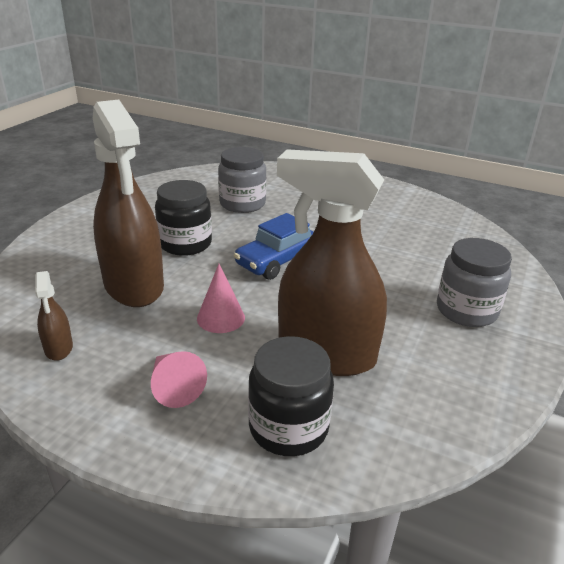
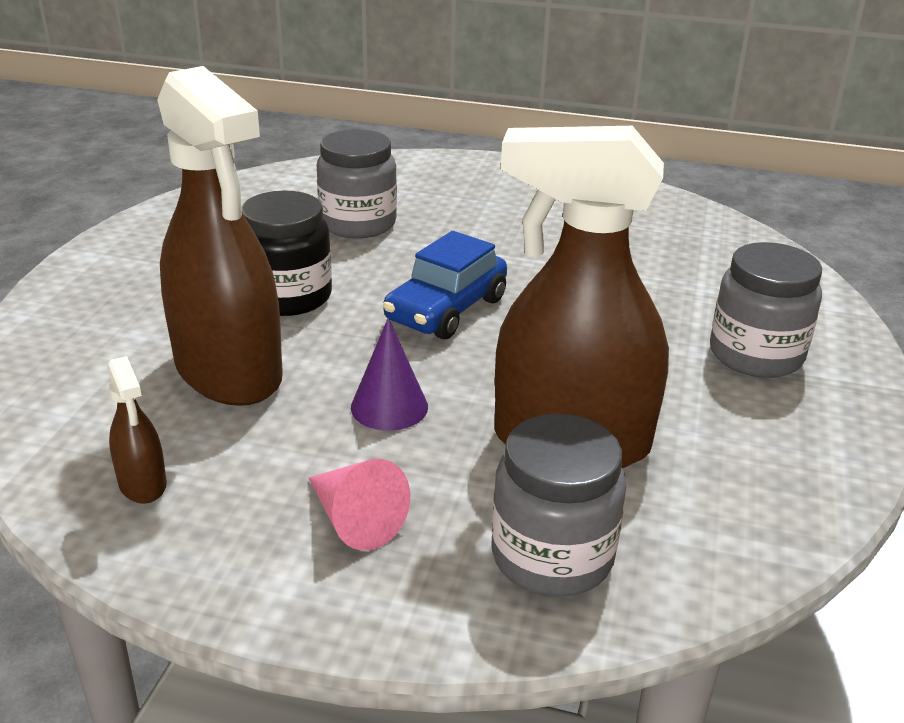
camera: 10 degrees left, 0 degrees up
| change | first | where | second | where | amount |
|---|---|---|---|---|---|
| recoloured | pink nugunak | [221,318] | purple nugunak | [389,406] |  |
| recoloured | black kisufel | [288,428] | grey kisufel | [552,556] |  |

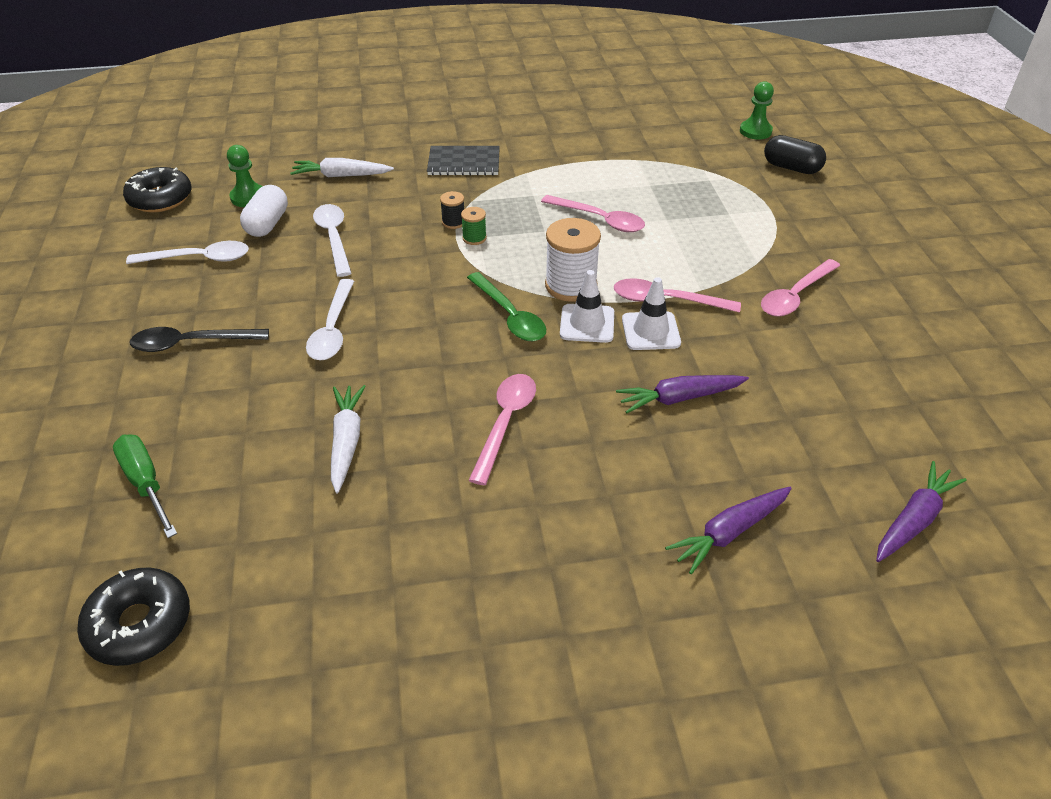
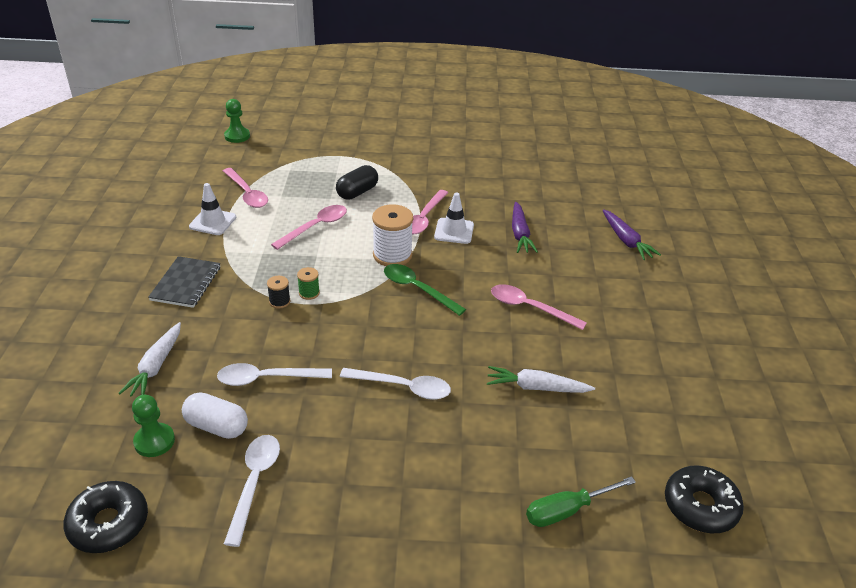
camera: 80 degrees left, 5 degrees down
| change | first | where | second | where | amount |
|---|---|---|---|---|---|
| moved | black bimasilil | [791,168] |  | [357,192] |  |
| moved | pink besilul | [795,296] |  | [247,194] |  |
| moved | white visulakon | [587,324] |  | [213,222] |  |
| turned | green besilul | [510,316] |  | [417,289] | 120 degrees counterclockwise |
| removed | black besilul | [191,343] |  |  |  |
| removed | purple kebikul | [913,520] |  |  |  |

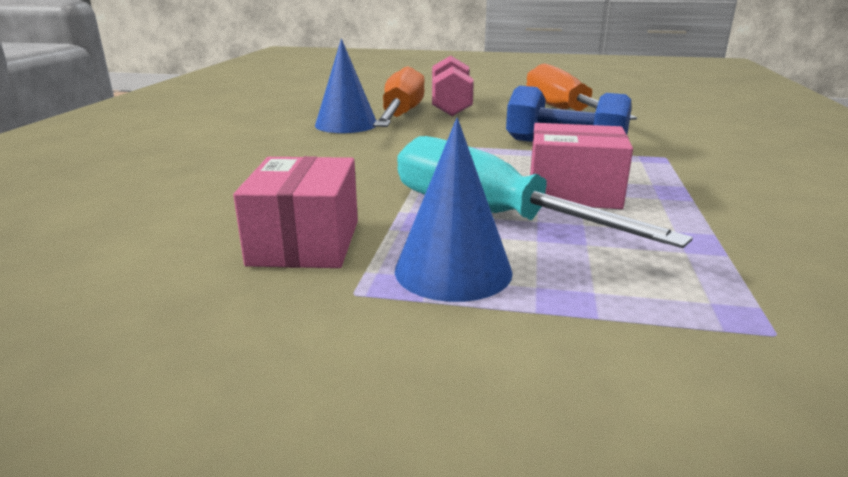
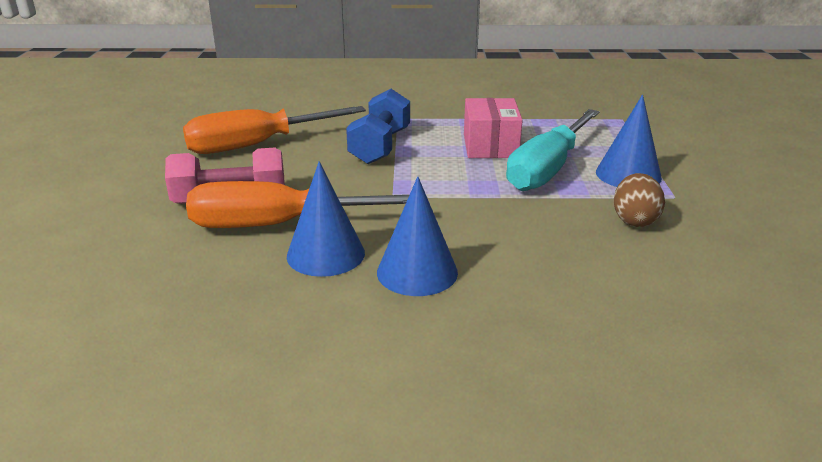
camera: 100 degrees left, 5 degrees up
| change | first | where | second | where | amount |
|---|---|---|---|---|---|
| replaced | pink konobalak | [305,242] | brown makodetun | [634,220] |  |
| added |  |  | blue nugunak | [417,272] |  |

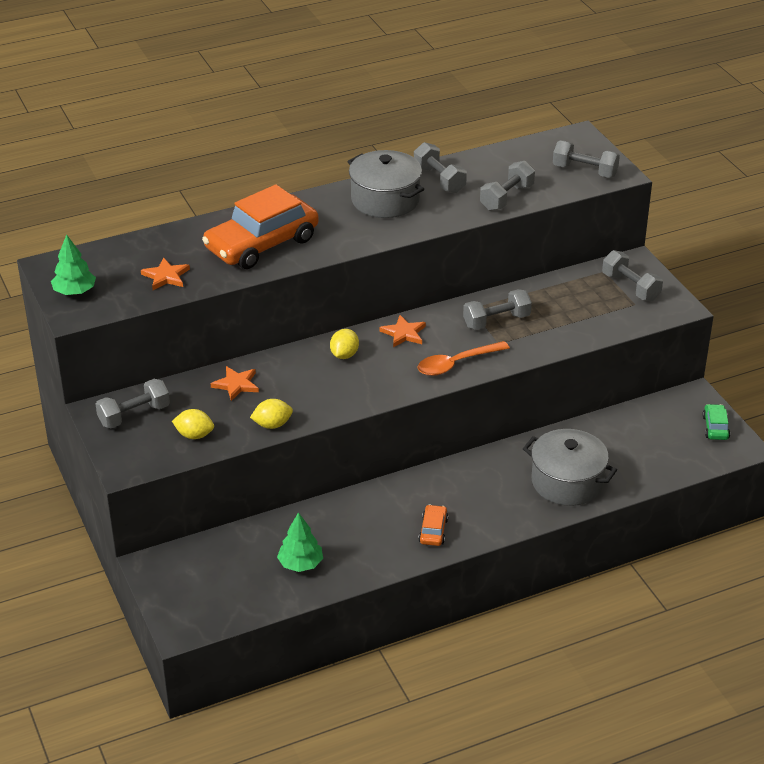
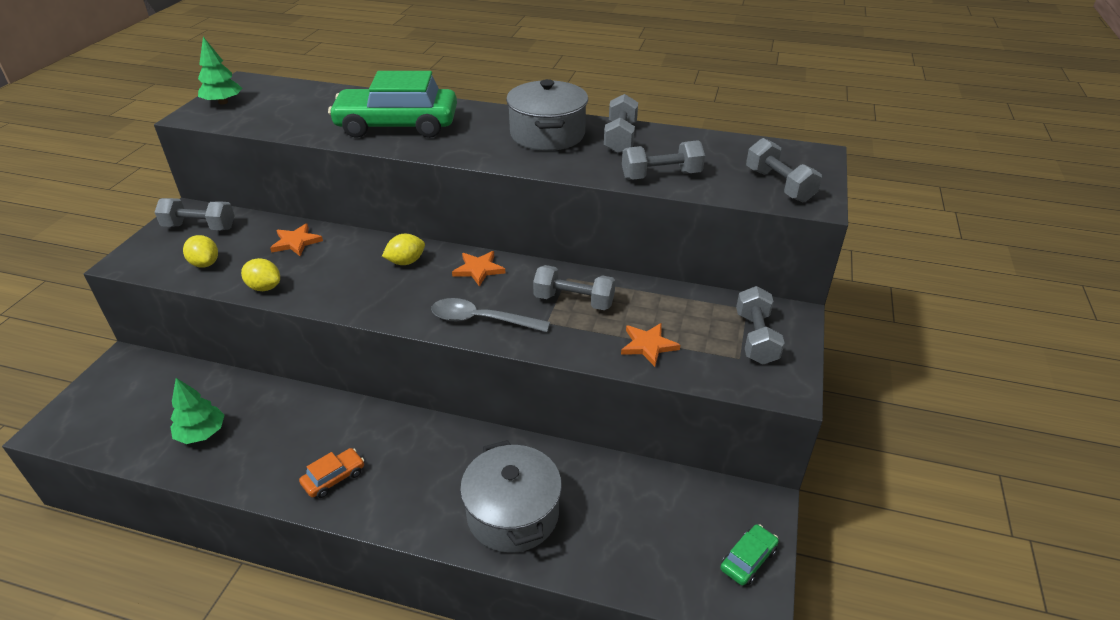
camera: 40 degrees right, 0 degrees up
| change | first | where | second | where | amount |
|---|---|---|---|---|---|
| recoloured | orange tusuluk | [262,244] | green tusuluk | [397,125] |  |
| moved | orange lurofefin | [166,276] |  | [648,345] |  |
| recoloured | orange besilul | [456,364] | grey besilul | [481,320] |  |

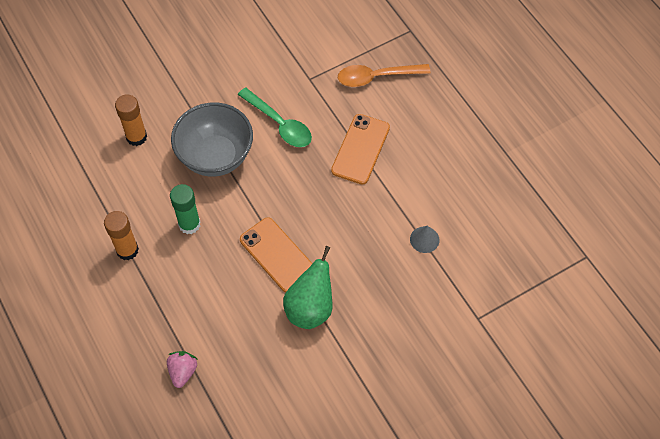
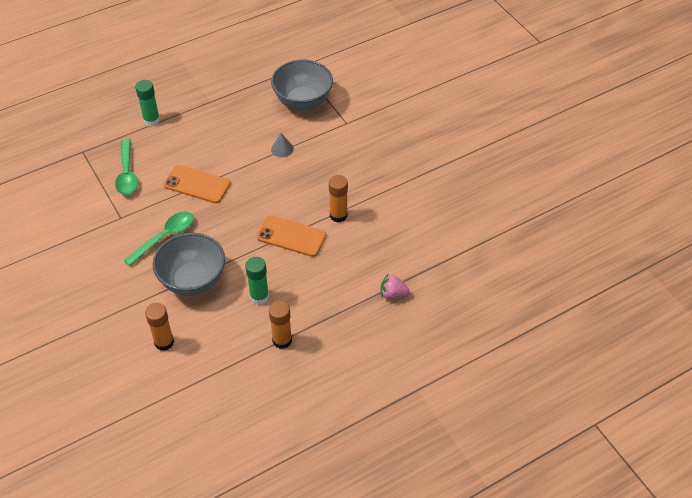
camera: 90 degrees left, 10 degrees down
| change | first | where | second | where | amount |
|---|---|---|---|---|---|
| recoloured | orange besilul | [377,77] | green besilul | [127,173] |  |
| turned | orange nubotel | [277,255] |  | [291,236] | 60 degrees clockwise |
| replaced | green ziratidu | [310,308] | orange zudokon | [338,215] |  |
| added |  |  | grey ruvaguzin | [303,102] |  |
| added |  |  | green zudokon | [151,120] |  |

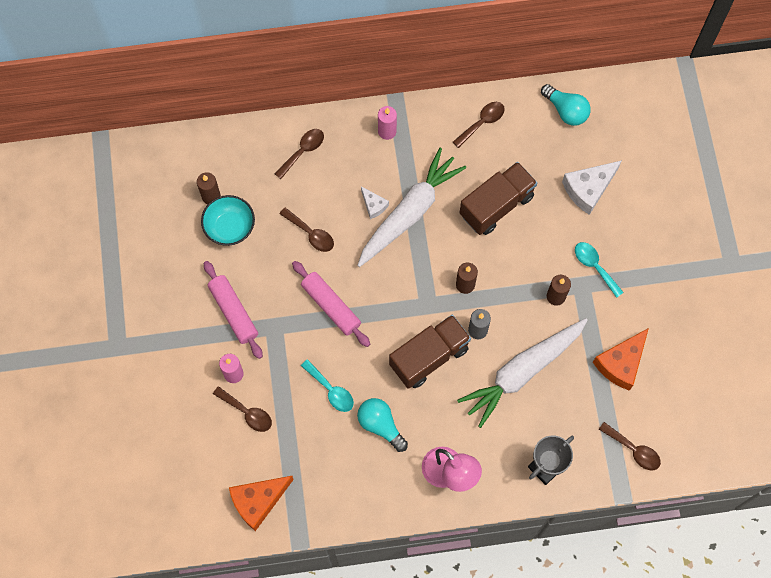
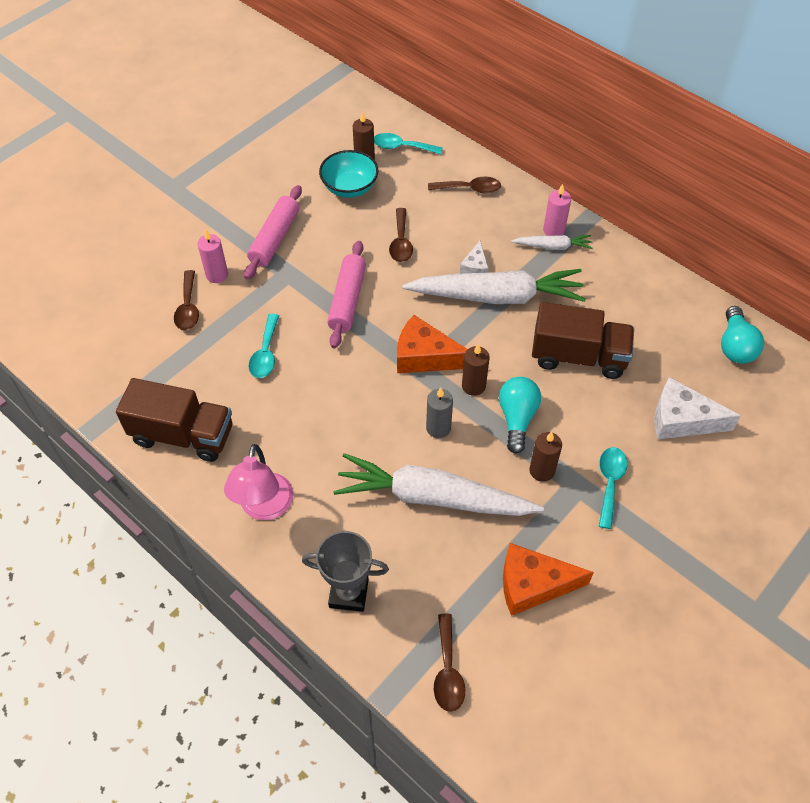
camera: 50 degrees right, 15 degrees down
| change | first | where | second | where | amount |
|---|---|---|---|---|---|
| removed | brown besilul | [482,122] |  |  |  |
| moved | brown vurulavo | [429,357] |  | [183,435] |  |
| moved | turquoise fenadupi | [380,425] |  | [517,418] |  |
| moved | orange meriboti | [258,501] |  | [425,356] |  |
| added |  |  | turquoise besilul | [401,147] |  |
| added |  |  | white kebikul | [552,246] |  |

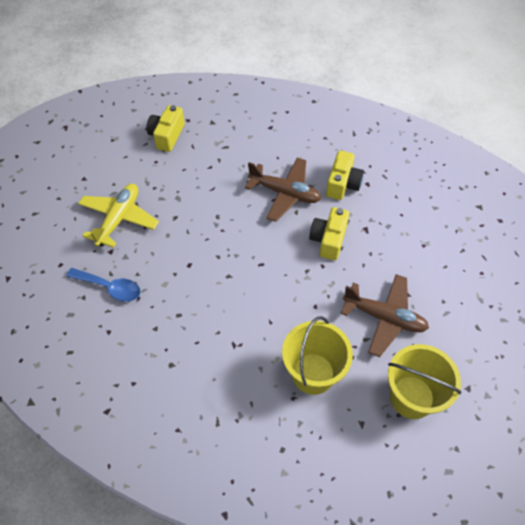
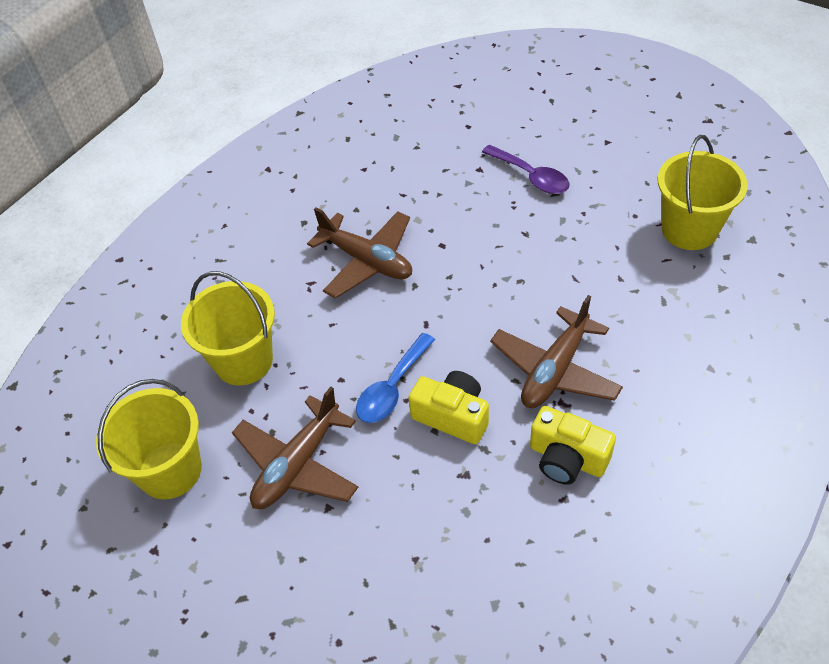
camera: 105 degrees right, 5 degrees down
| change | first | where | second | where | amount |
|---|---|---|---|---|---|
| replaced | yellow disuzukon | [167,136] | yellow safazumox | [689,229] |  |
| replaced | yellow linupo | [119,219] | purple besilul | [531,176] |  |
| moved | blue besilul | [109,287] |  | [392,387] |  |
| added |  |  | brown linupo | [367,261] |  |

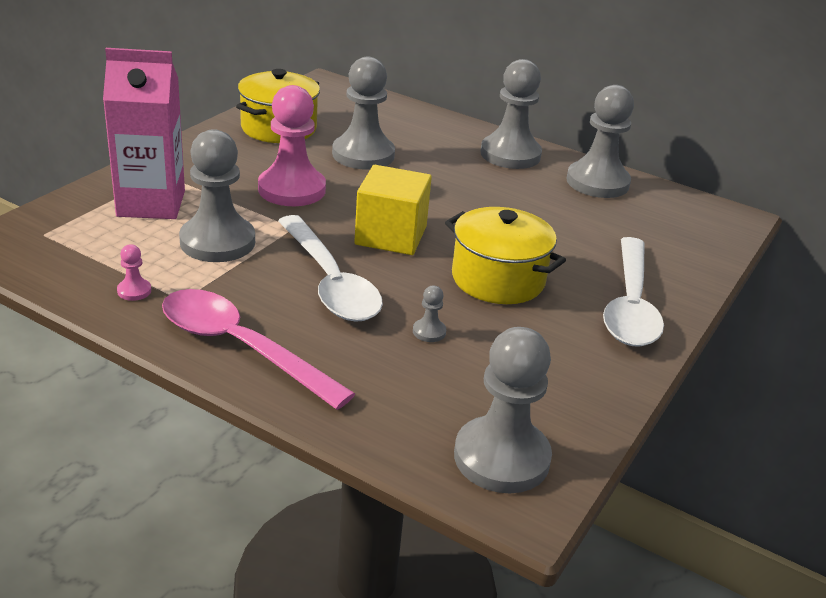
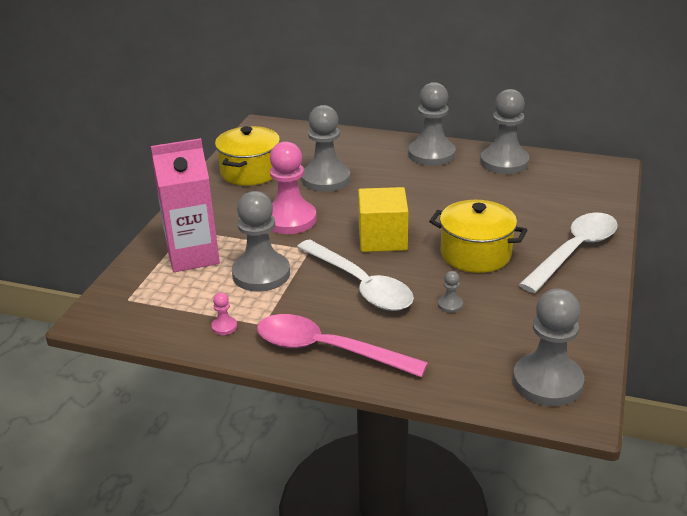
camera: 10 degrees left, 0 degrees up
| change | first | where | second | where | amount |
|---|---|---|---|---|---|
| turned | white besilul | [630,305] |  | [574,251] | 135 degrees counterclockwise |

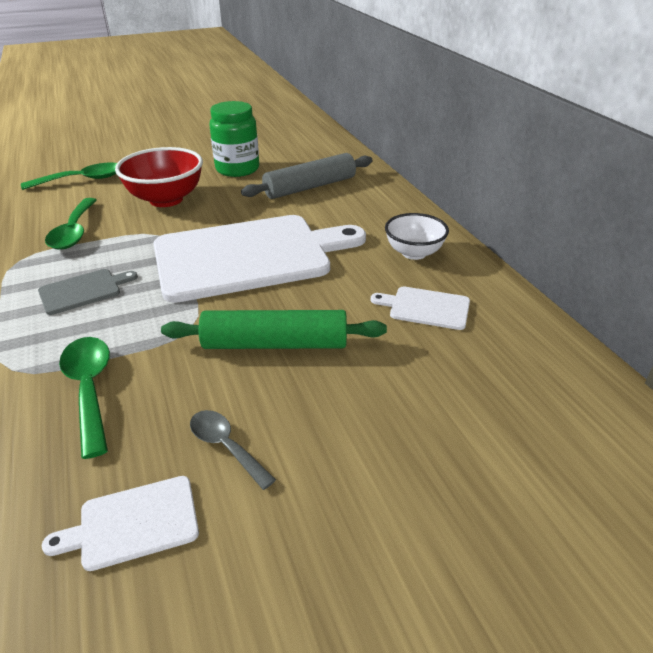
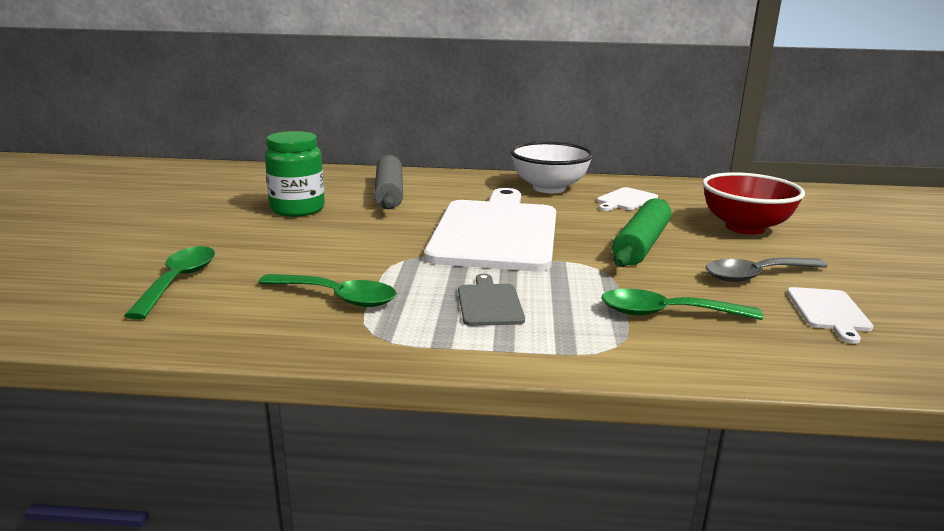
camera: 65 degrees left, 15 degrees down
| change | first | where | second | where | amount |
|---|---|---|---|---|---|
| moved | red ruvaguzin | [166,199] |  | [745,227] |  |
| resized | white ruvaguzin | [414,253] |  | [549,188] | x1.56 |
| resized | grey besilul | [226,446] |  | [756,275] | x1.52 |

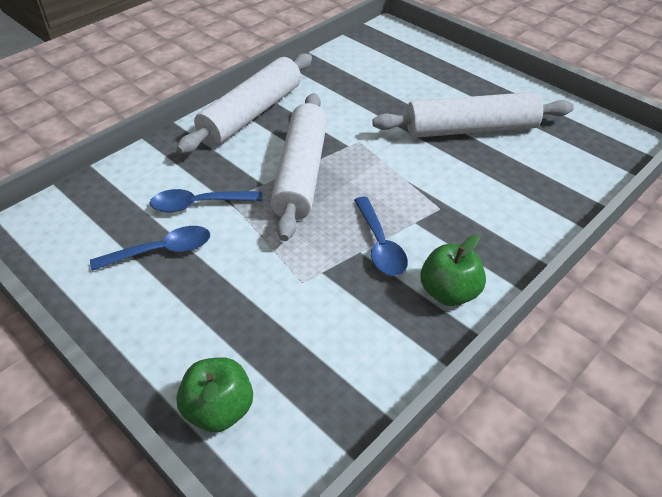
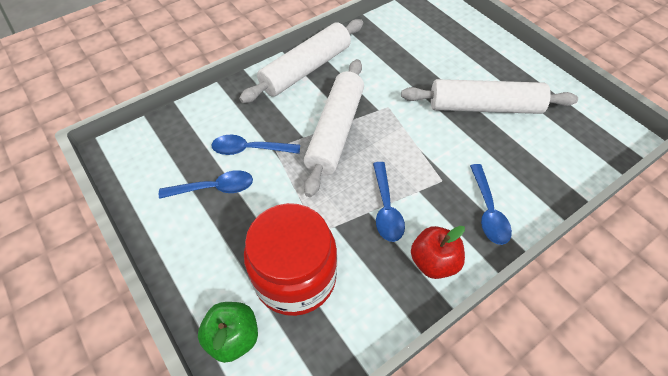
camera: 10 degrees right, 10 degrees up
| change | first | where | second | where | amount |
|---|---|---|---|---|---|
| recoloured | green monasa | [449,292] | red monasa | [433,261] |  |
| added |  |  | blue besilul | [488,211] |  |
| added |  |  | red kisufel | [295,277] |  |

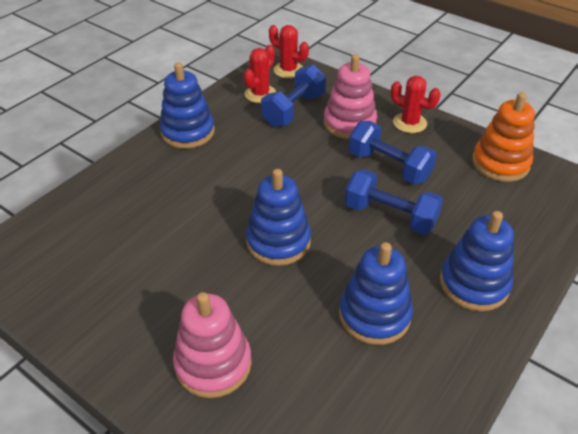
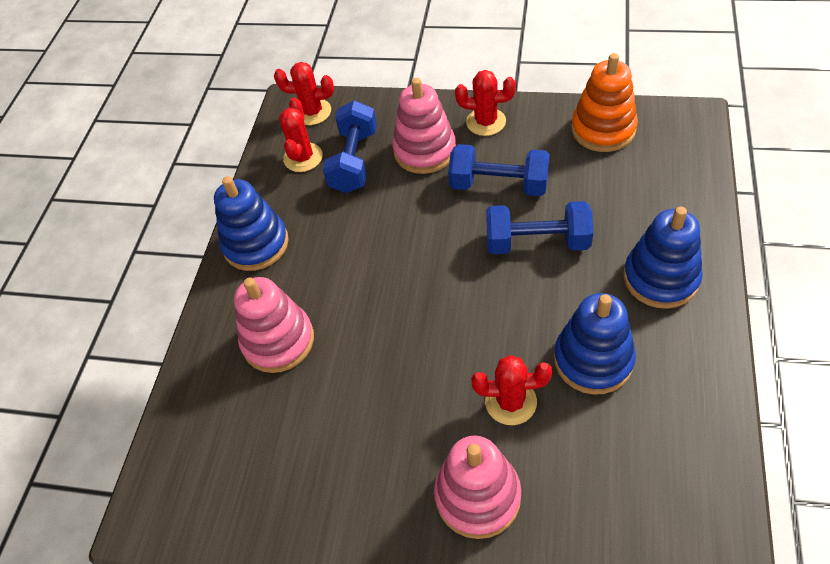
camera: 20 degrees left, 10 degrees up
| change | first | where | second | where | amount |
|---|---|---|---|---|---|
| removed | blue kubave | [278,241] |  |  |  |
| added |  |  | pink kubave | [278,341] |  |
| added |  |  | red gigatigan | [510,402] |  |

